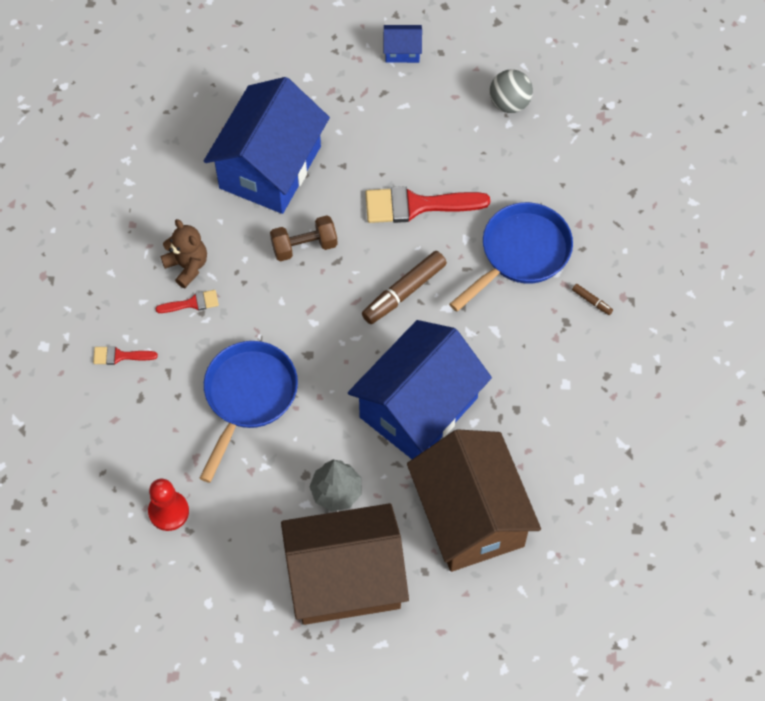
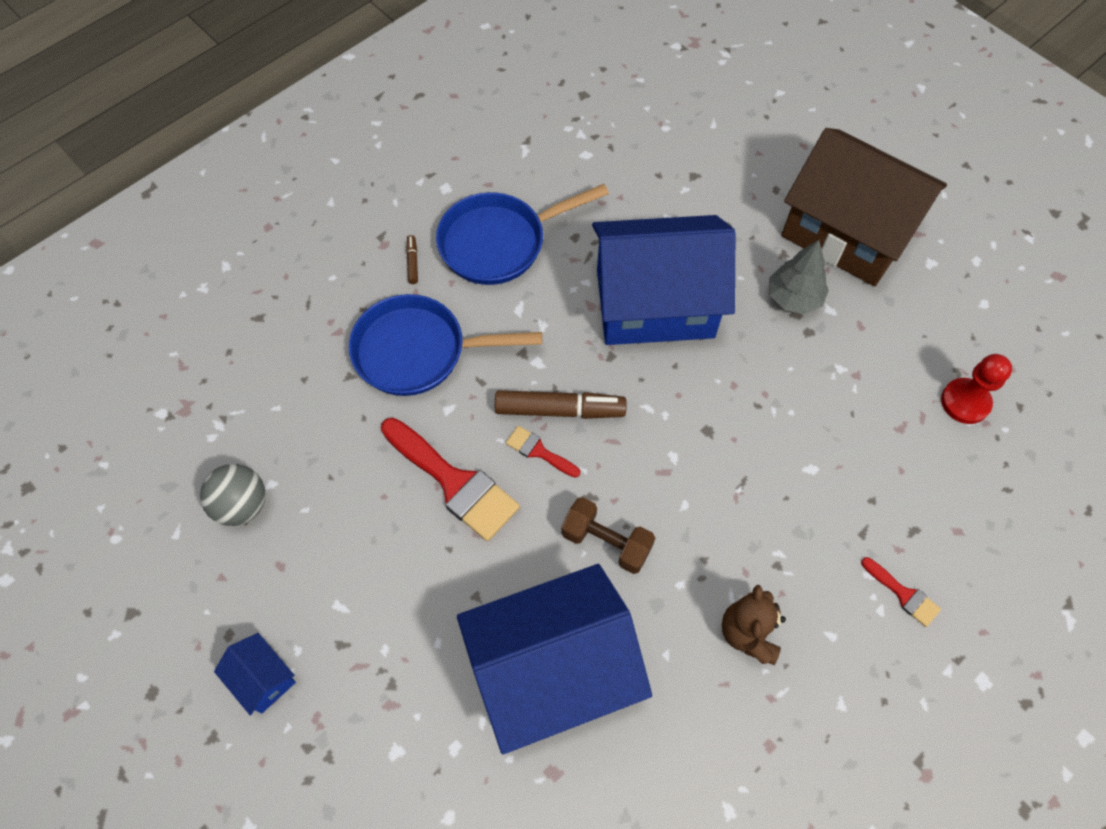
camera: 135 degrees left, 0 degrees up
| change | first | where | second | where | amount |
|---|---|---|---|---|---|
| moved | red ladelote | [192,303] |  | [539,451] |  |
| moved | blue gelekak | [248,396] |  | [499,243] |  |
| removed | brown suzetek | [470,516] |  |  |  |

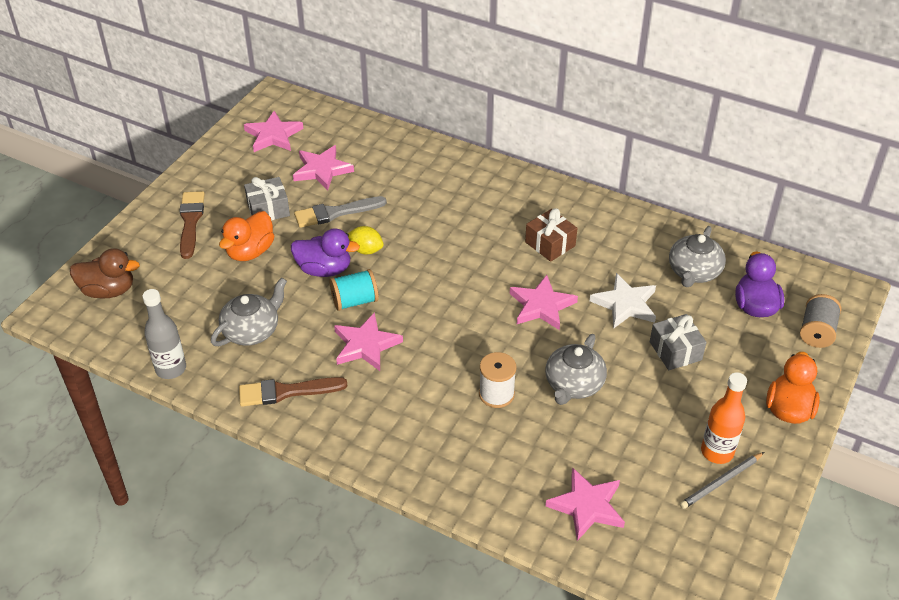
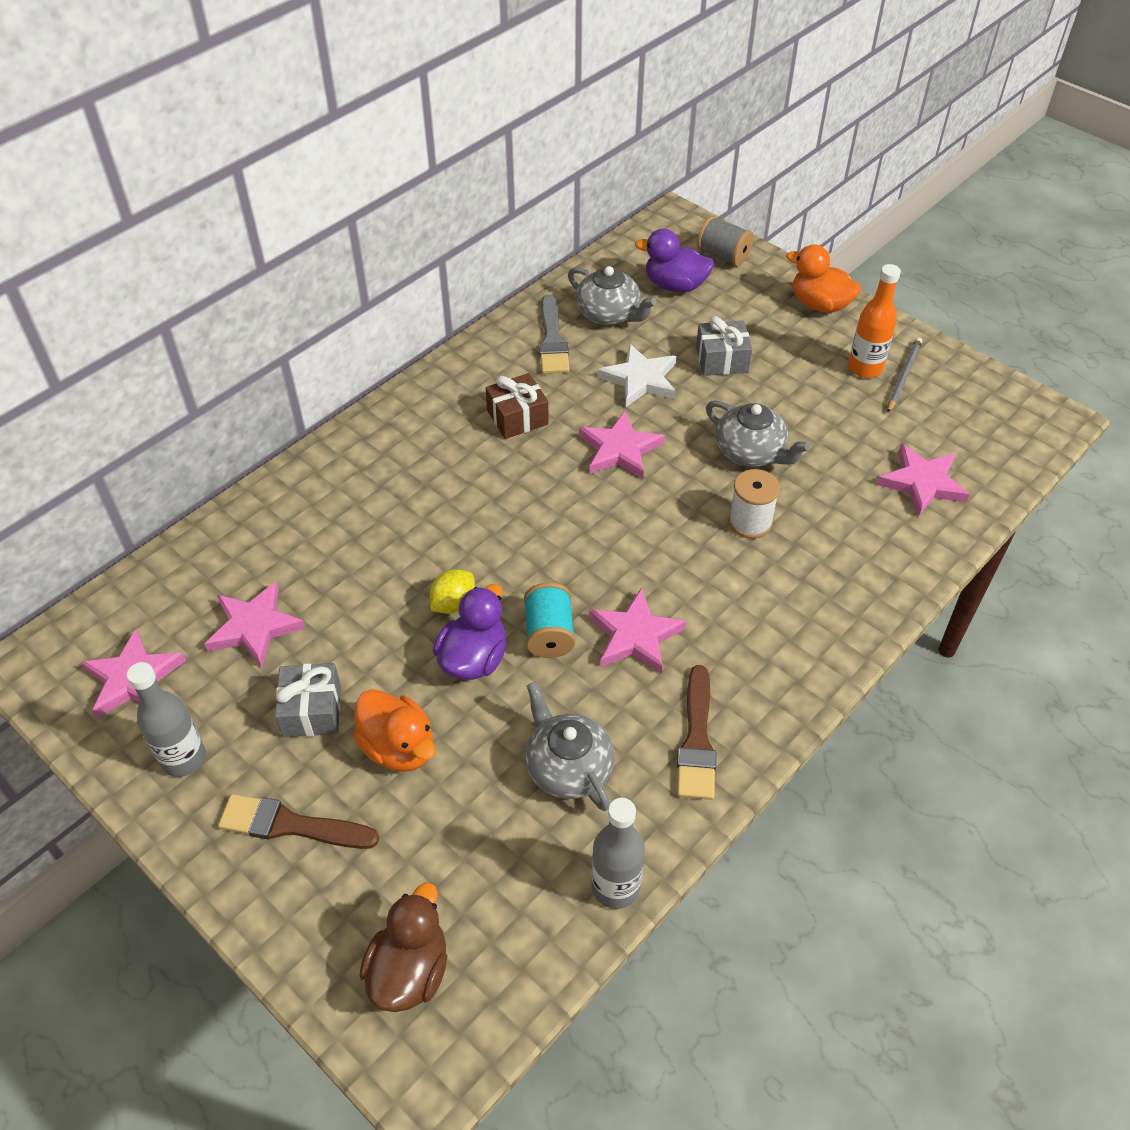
camera: 75 degrees left, 5 degrees up
| change | first | where | second | where | amount |
|---|---|---|---|---|---|
| moved | grey ladelote | [335,213] |  | [552,340] |  |
| turned | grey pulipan | [721,482] |  | [903,376] | 135 degrees counterclockwise |
| added |  |  | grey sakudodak | [183,758] |  |

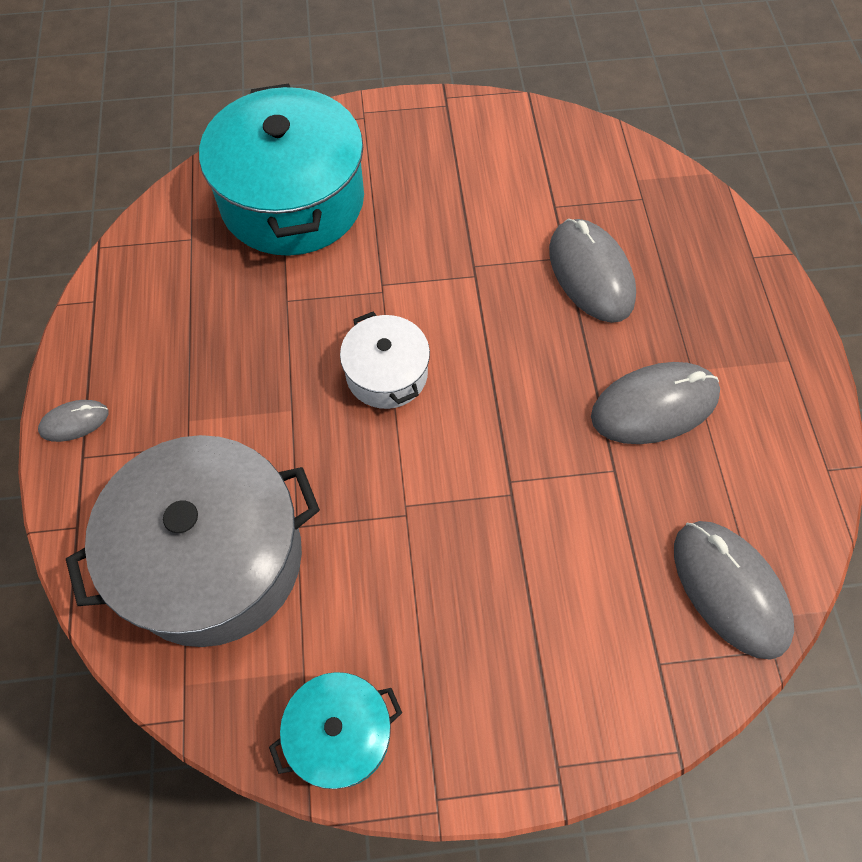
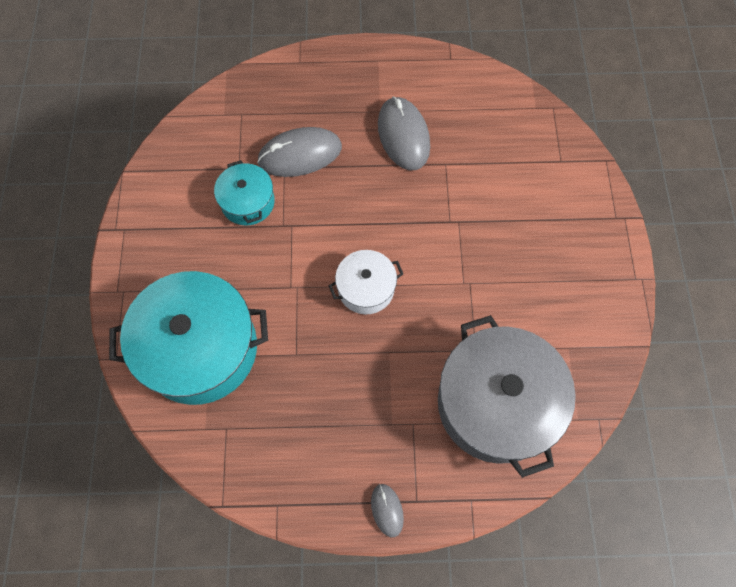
camera: 85 degrees left, 5 degrees up
| change | first | where | second | where | amount |
|---|---|---|---|---|---|
| removed | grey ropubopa | [730,589] |  |  |  |
| moved | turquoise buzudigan | [340,734] |  | [248,202] |  |

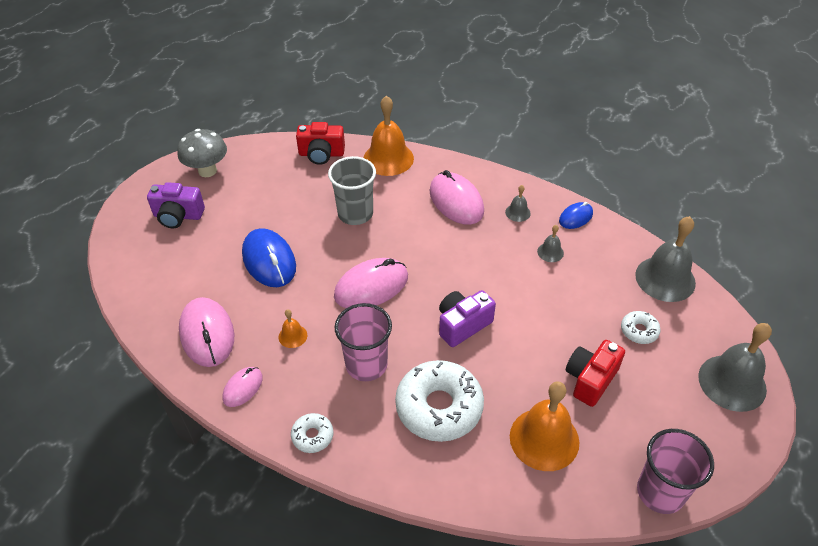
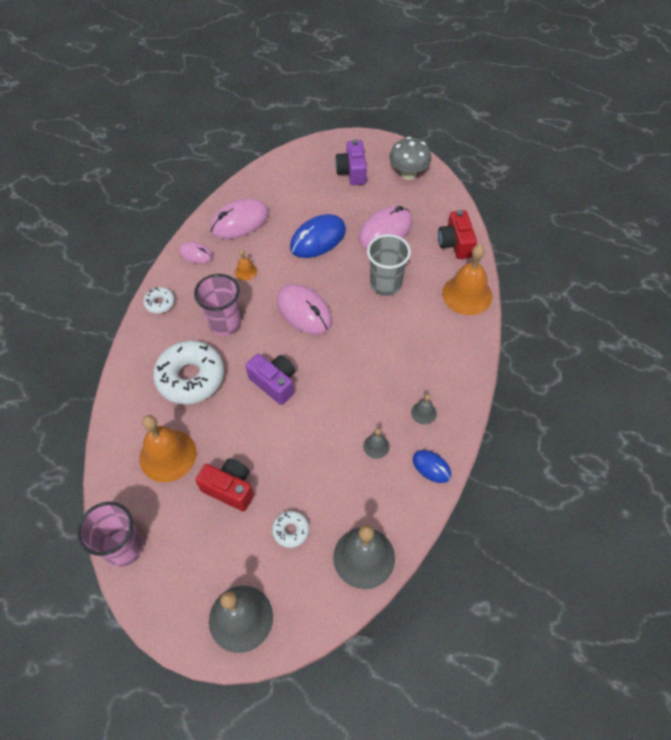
camera: 80 degrees right, 10 degrees up
| change | first | where | second | where | amount |
|---|---|---|---|---|---|
| moved | pink ropubopa | [456,201] |  | [385,231] |  |

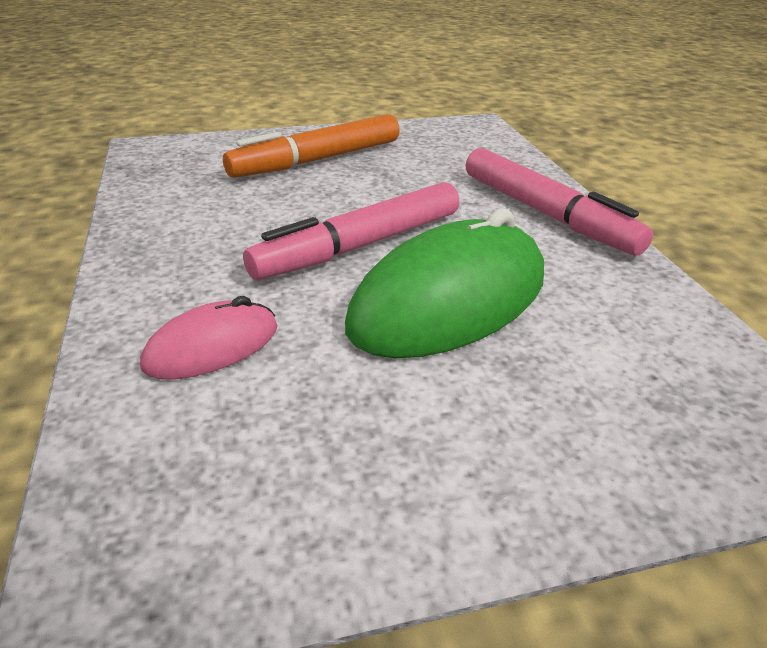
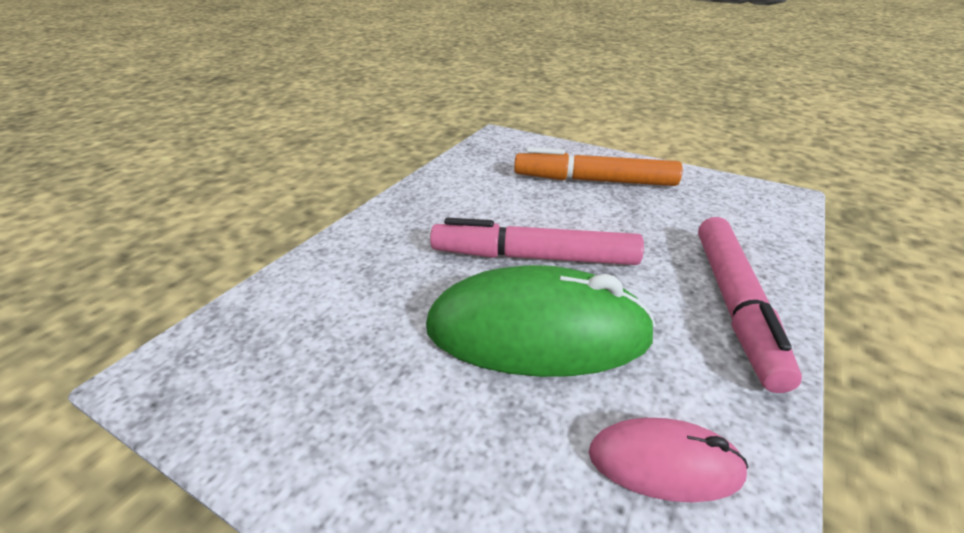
camera: 45 degrees right, 0 degrees up
| change | first | where | second | where | amount |
|---|---|---|---|---|---|
| moved | pink ropubopa | [212,347] |  | [664,463] |  |

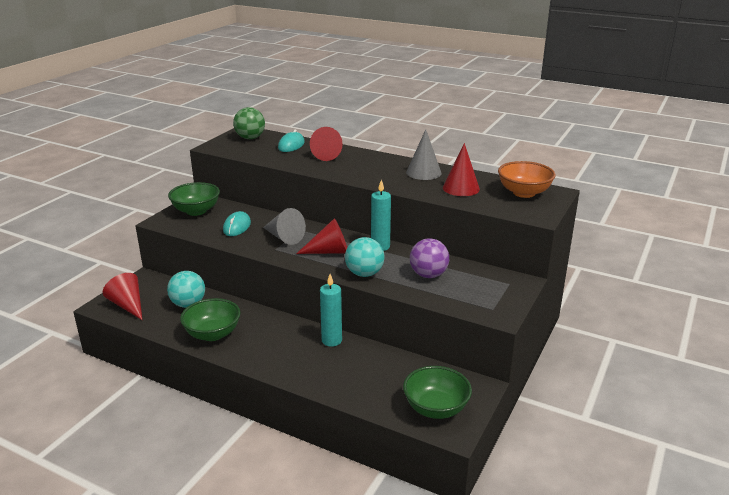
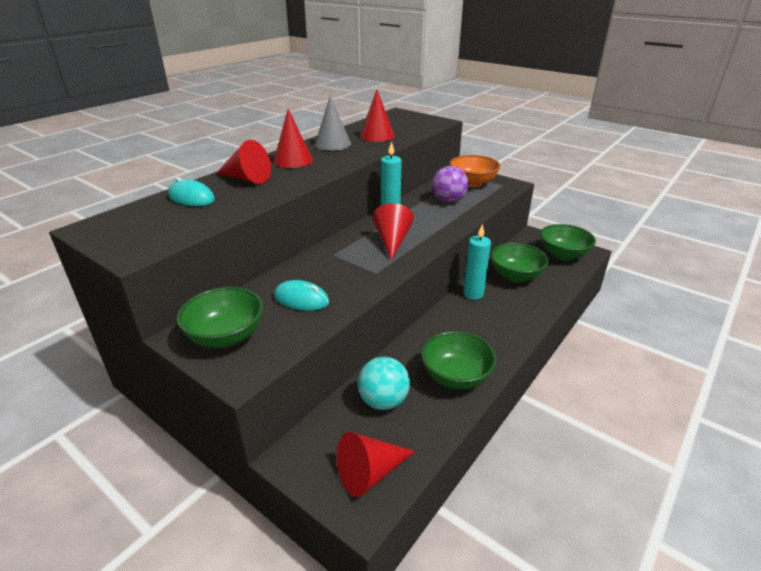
camera: 80 degrees left, 5 degrees up
| change | first | where | second | where | amount |
|---|---|---|---|---|---|
| removed | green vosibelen | [250,138] |  |  |  |
| moved | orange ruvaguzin | [524,193] |  | [472,183] |  |
| removed | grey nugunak | [284,237] |  |  |  |
| removed | turquoise vosibelen | [364,274] |  |  |  |
| added |  |  | red nugunak | [293,160] |  |
| added |  |  | green ruvaguzin | [515,276] |  |

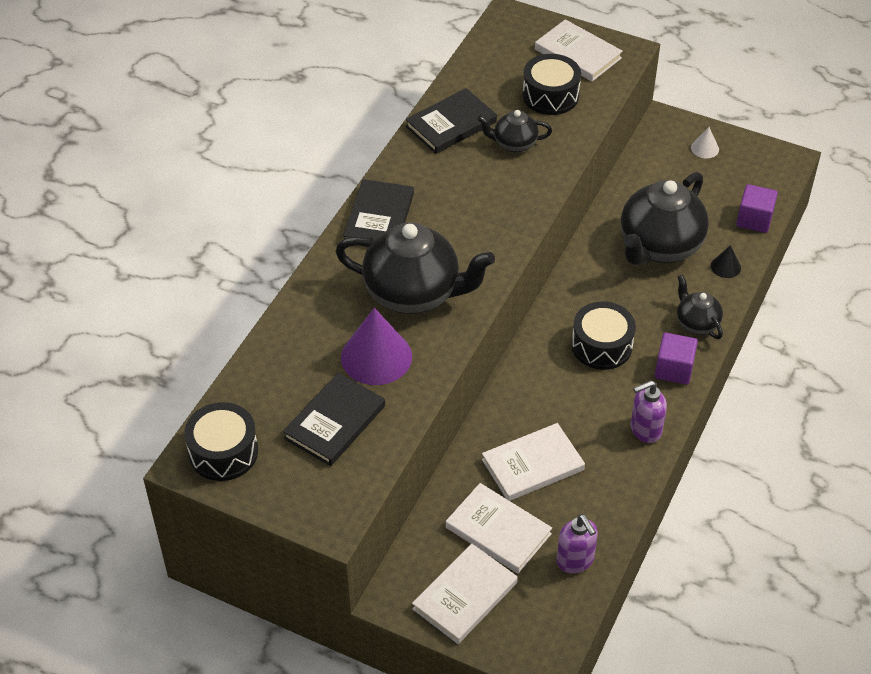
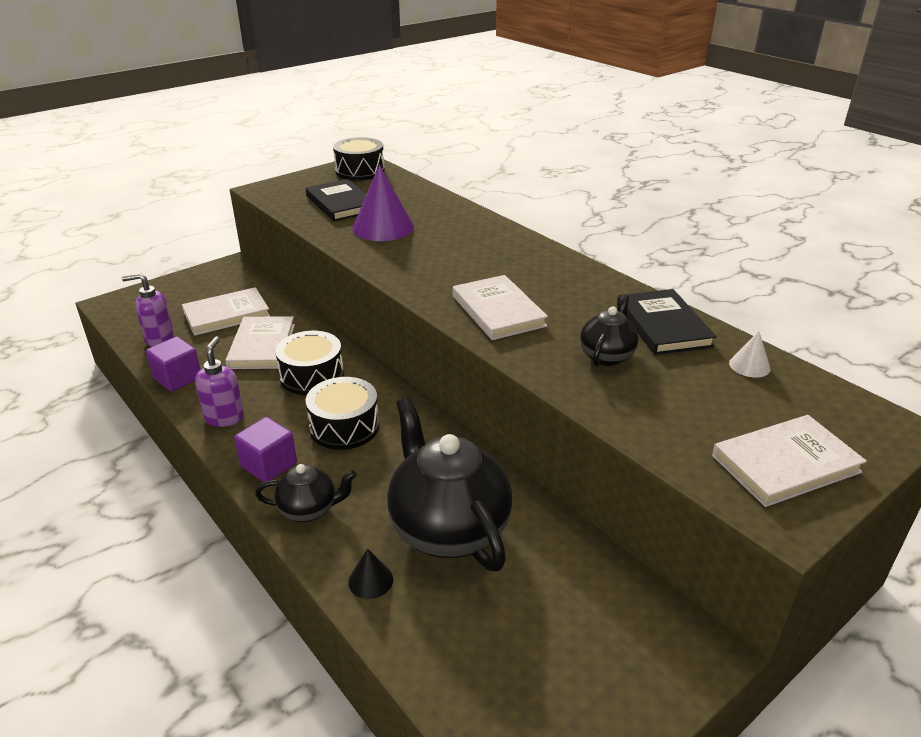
camera: 115 degrees right, 15 degrees down
| change | first | where | second | where | amount |
|---|---|---|---|---|---|
| moved | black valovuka | [550,95] |  | [312,376] |  |
| moved | white nugunak | [705,148] |  | [749,365] |  |
| removed | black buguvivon | [379,218] |  |  |  |
| moved | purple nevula | [754,219] |  | [178,378] |  |
| removed | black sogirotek | [413,294] |  |  |  |
| moved | white buguvivon | [465,596] |  | [498,311] |  |

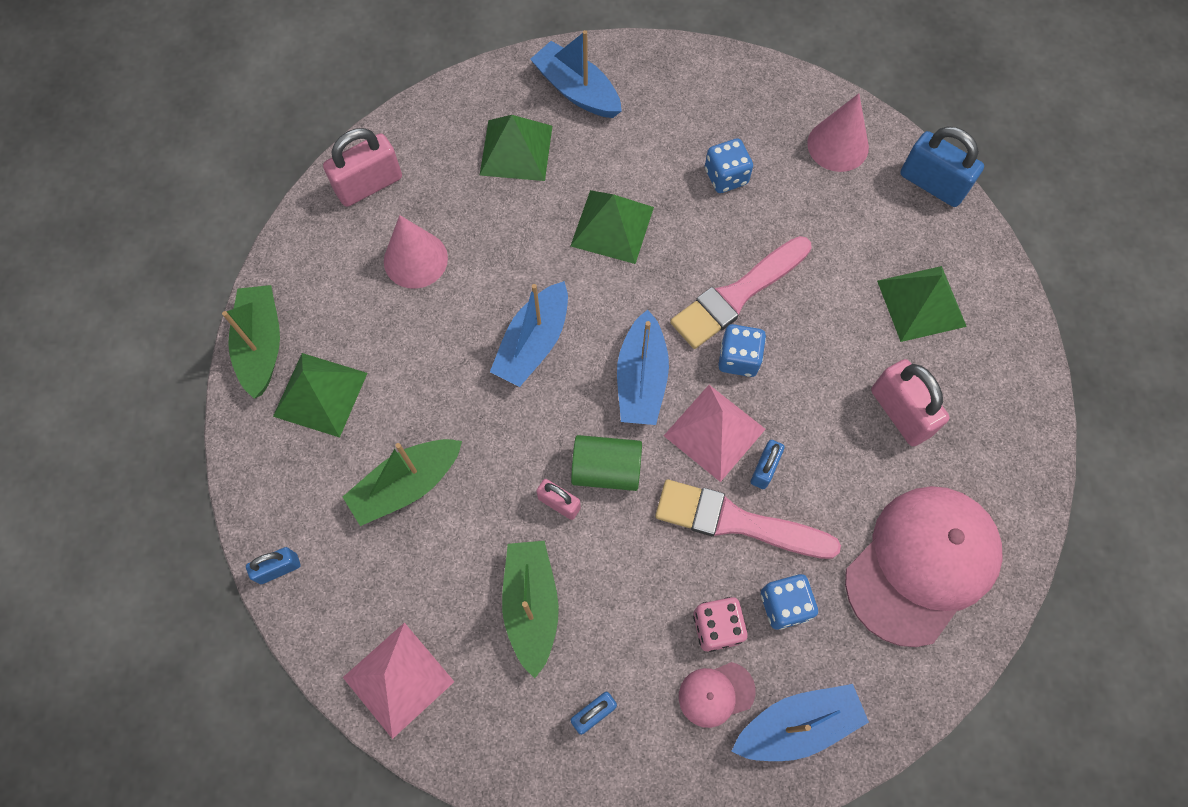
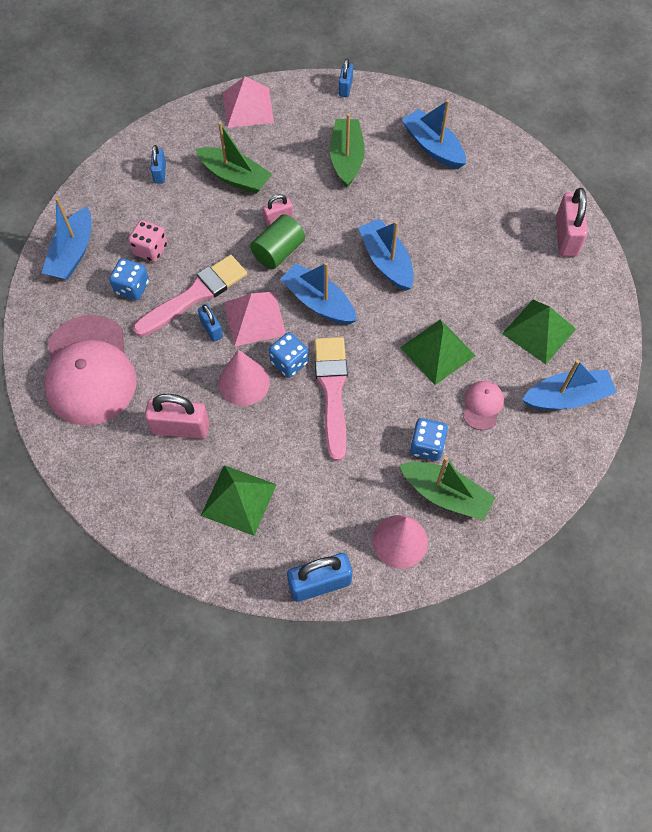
camera: 125 degrees right, 5 degrees down
| change | first | where | second | where | amount |
|---|---|---|---|---|---|
| moved | pink nugunak | [415,259] |  | [244,382] |  |
| moved | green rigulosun | [261,345] |  | [445,494] |  |
| replaced | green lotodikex | [320,394] | blue rigulosun | [433,147] |  |
| moved | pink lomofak | [716,694] |  | [482,405] |  |

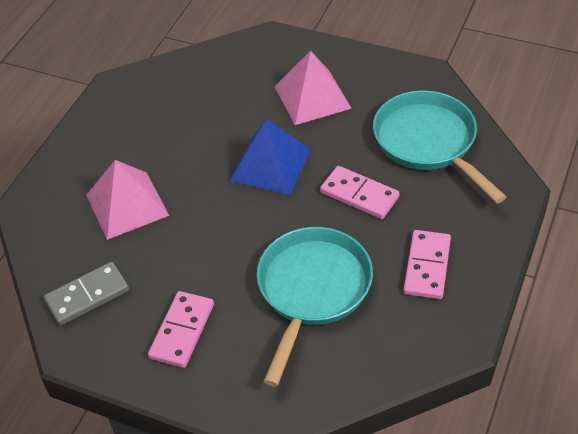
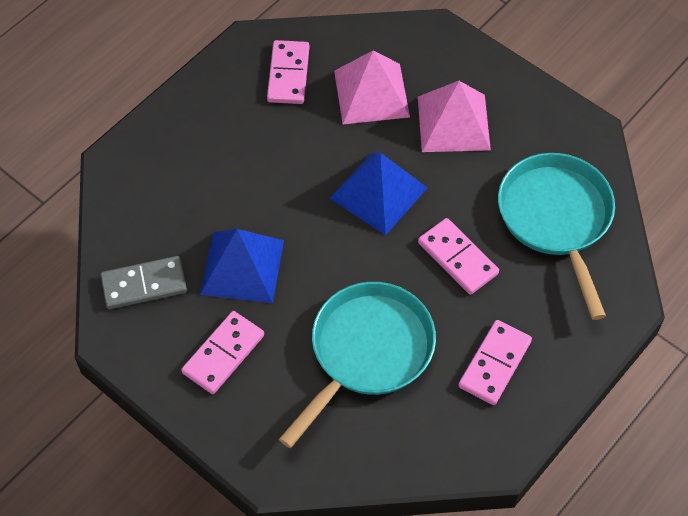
camera: 15 degrees right, 10 degrees up
| change | first | where | second | where | amount |
|---|---|---|---|---|---|
| moved | pink lotodikex | [127,205] |  | [371,93] |  |
| added |  |  | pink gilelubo | [288,74] |  |
| added |  |  | blue lotodikex | [242,267] |  |

